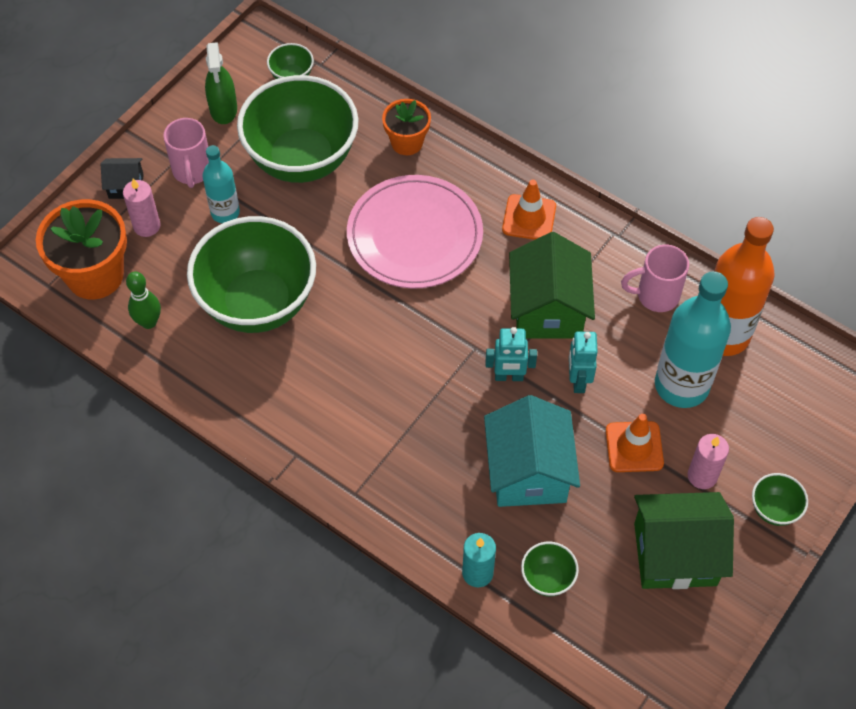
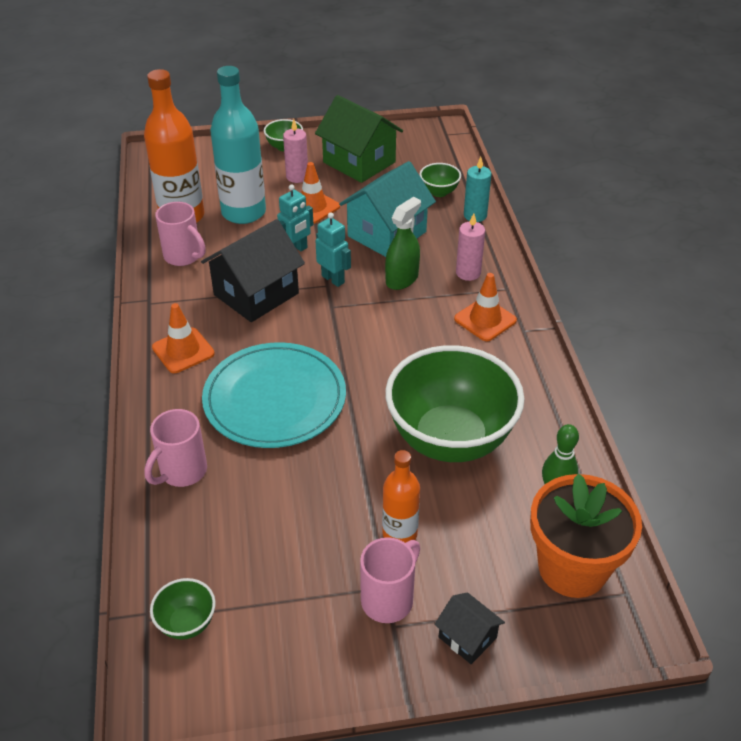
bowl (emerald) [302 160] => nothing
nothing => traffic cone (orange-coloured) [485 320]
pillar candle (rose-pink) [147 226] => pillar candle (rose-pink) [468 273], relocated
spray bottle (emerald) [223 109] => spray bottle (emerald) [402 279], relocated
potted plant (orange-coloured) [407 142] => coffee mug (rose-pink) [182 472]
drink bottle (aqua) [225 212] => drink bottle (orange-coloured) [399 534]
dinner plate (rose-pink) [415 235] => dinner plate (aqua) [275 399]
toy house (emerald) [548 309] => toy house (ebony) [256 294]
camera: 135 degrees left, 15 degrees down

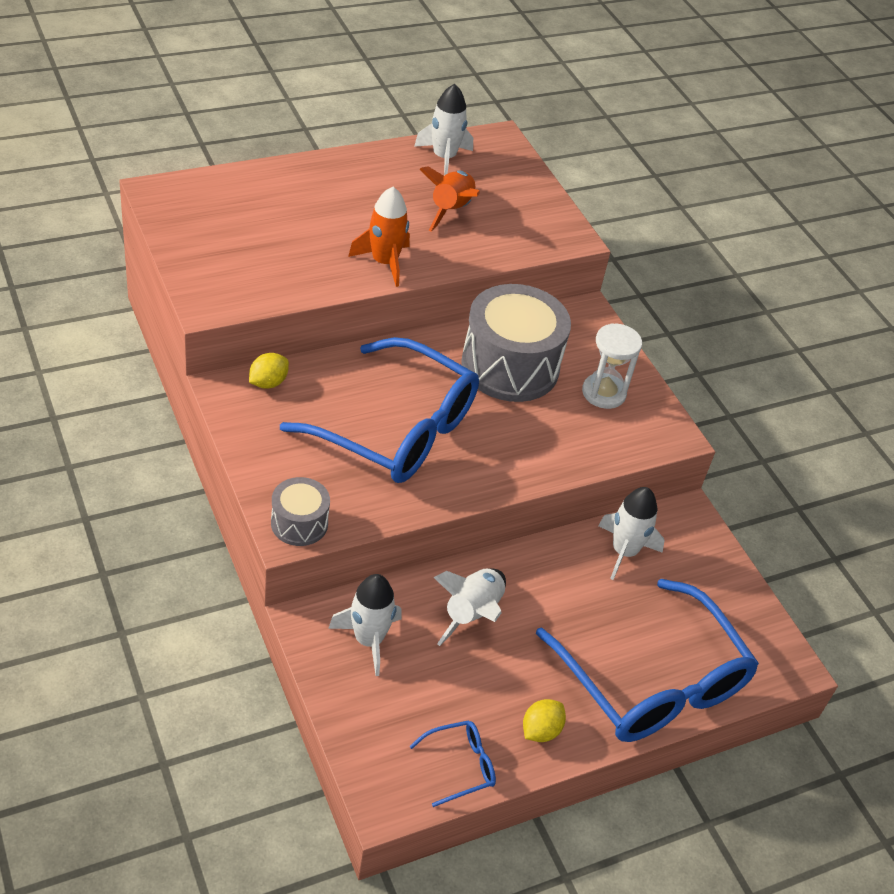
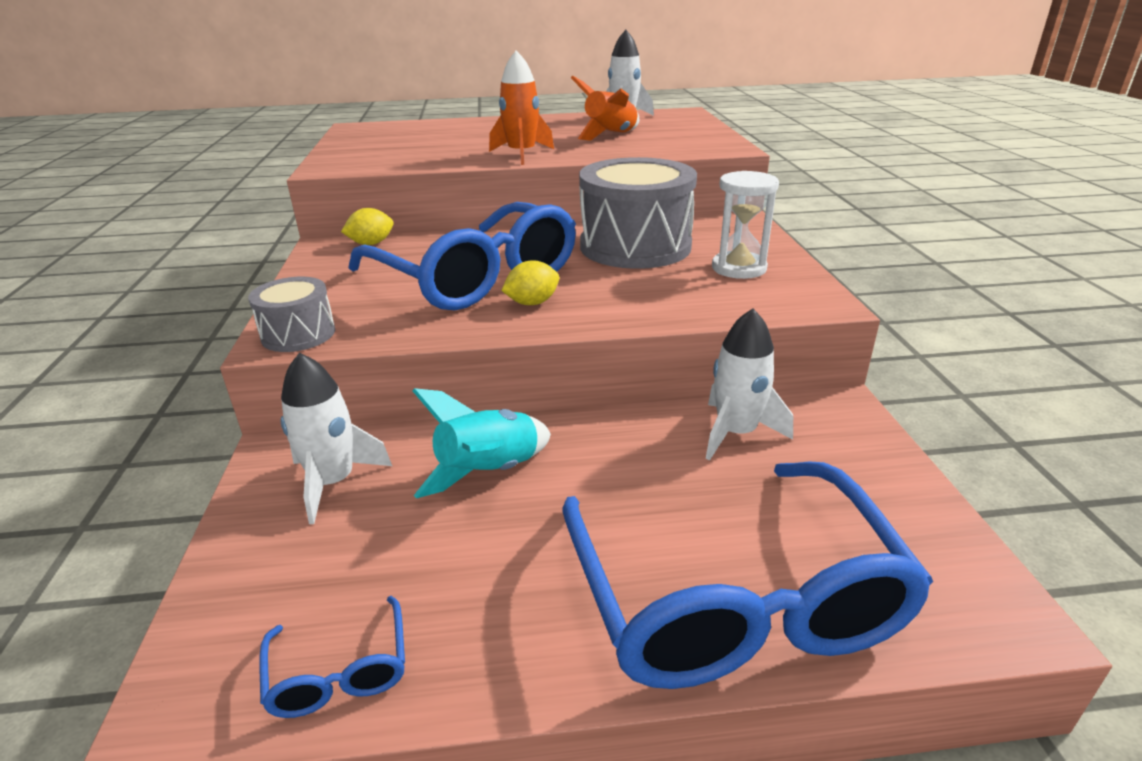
citrus fruit (yellow) [540 730] => citrus fruit (yellow) [532 303], relocated
toy rocket (snow-white) [472 614] => toy rocket (aqua) [489 472]
glasses (blue) [460 766] => glasses (blue) [339 672], 75 degrees clockwise
camera: 25 degrees right, 15 degrees down

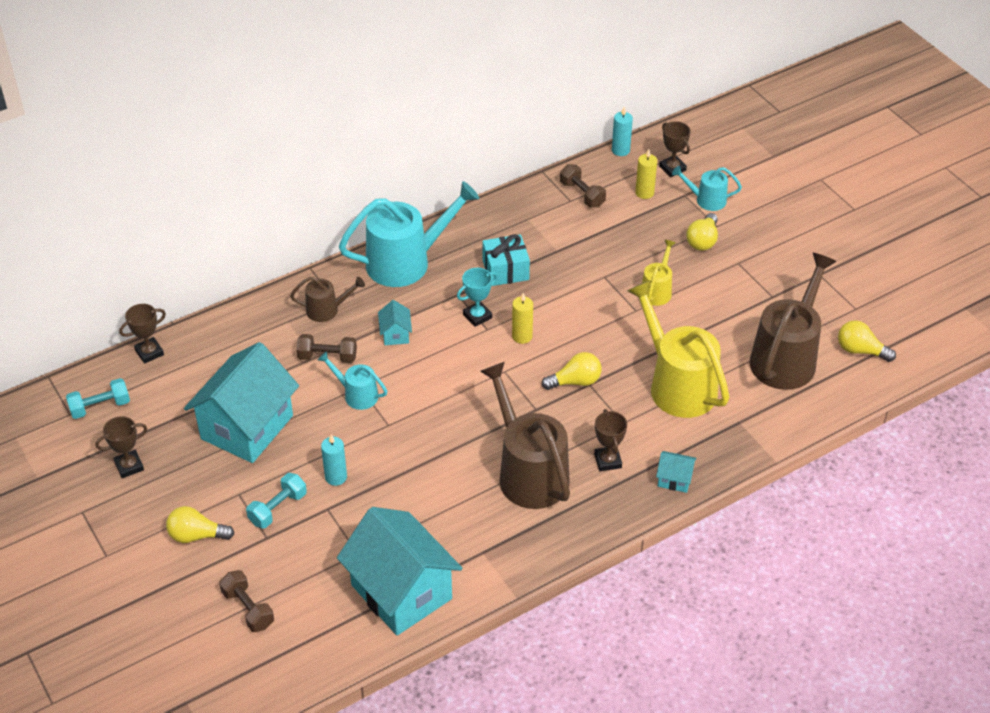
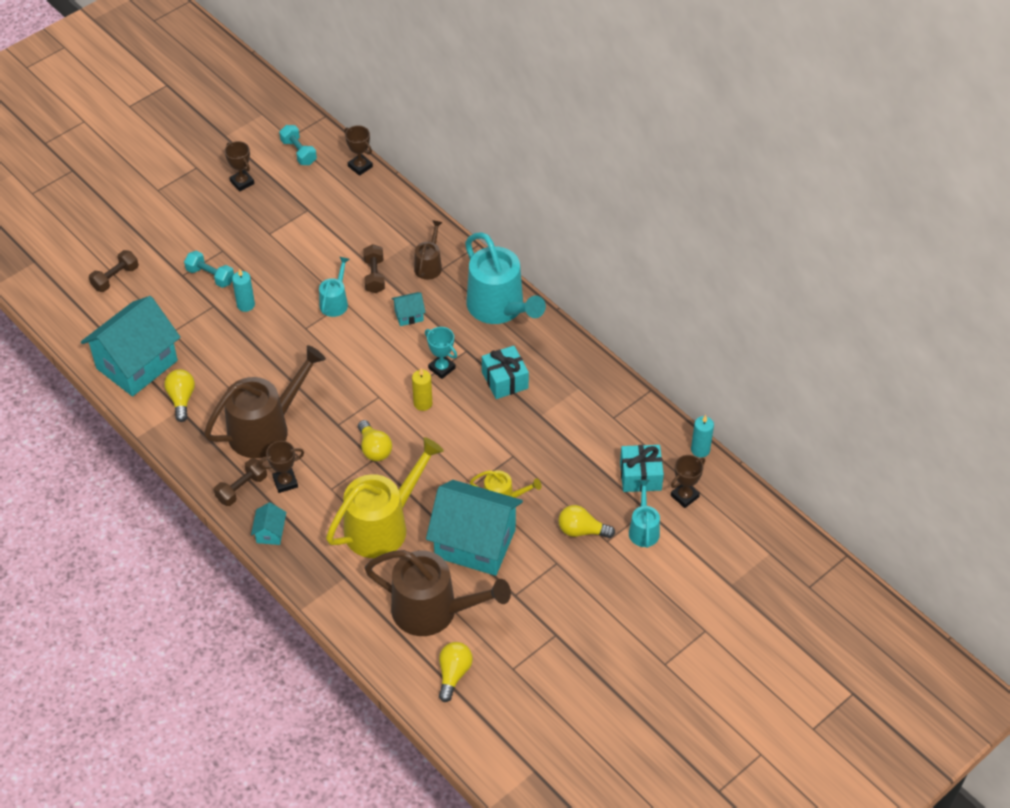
lightbulb (yellow) [196 535] => lightbulb (yellow) [181 399], relocated
toy house (aqua) [247 427] => toy house (aqua) [475 543], relocated
dumbbell (dark brown) [582 194] => dumbbell (dark brown) [242 488], relocated
pillar candle (yellow) [644 193] => present (aqua) [640 476]
sprinkling can (dark brown) [327 310] => sprinkling can (dark brown) [429 265], 150 degrees counterclockwise
camera: 80 degrees right, 5 degrees up

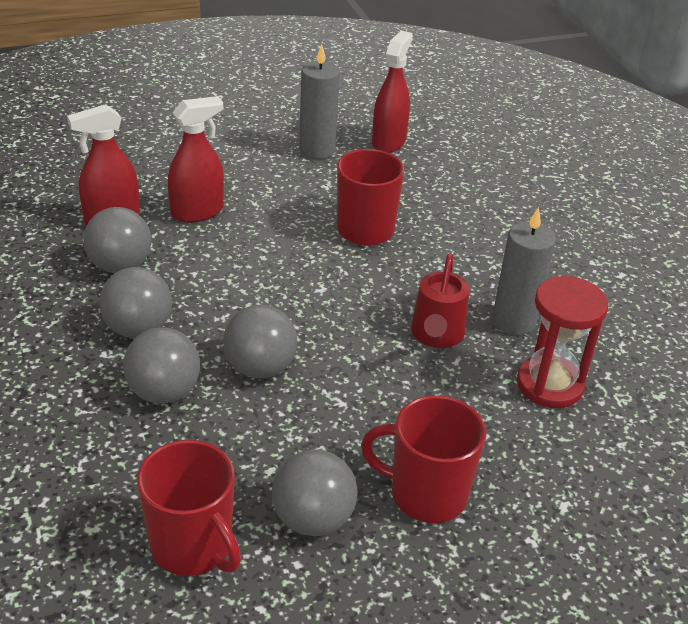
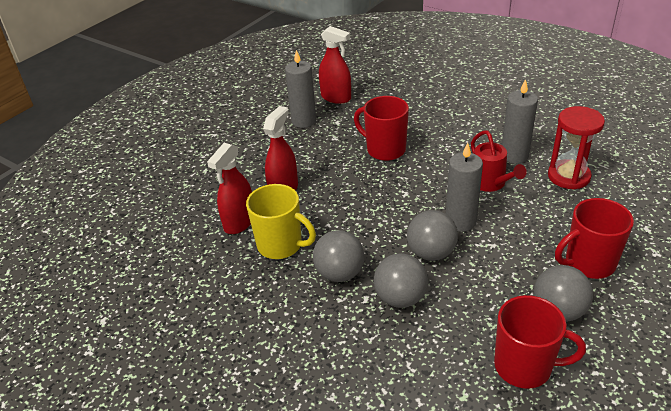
nothing => pillar candle (ash-grey) [460 221]
play ball (ash-grey) [120 266] => coffee mug (yellow) [281 245]
spray bottle (scarlet) [389 142] => spray bottle (scarlet) [336 97], 135 degrees clockwise
camera: 30 degrees left, 0 degrees up

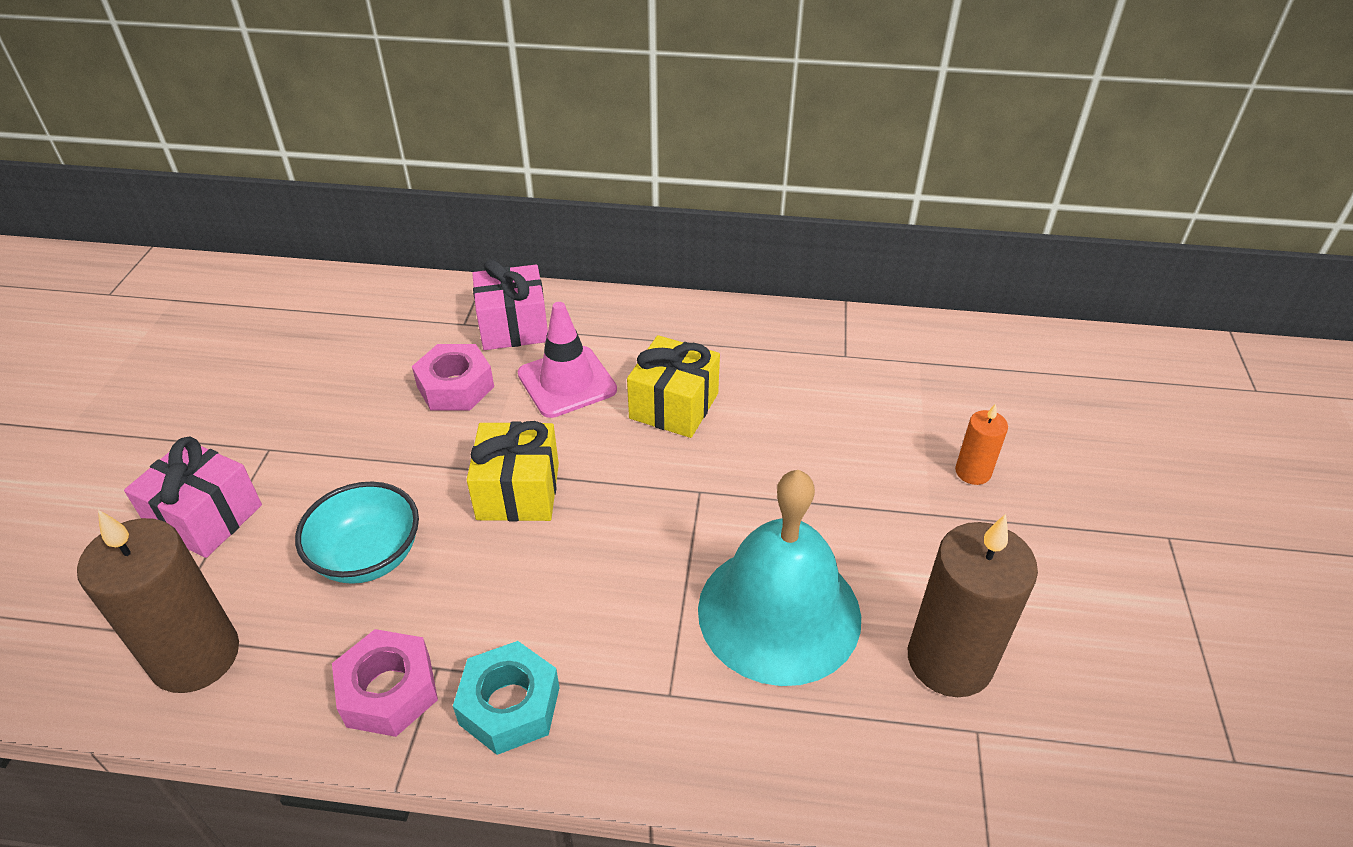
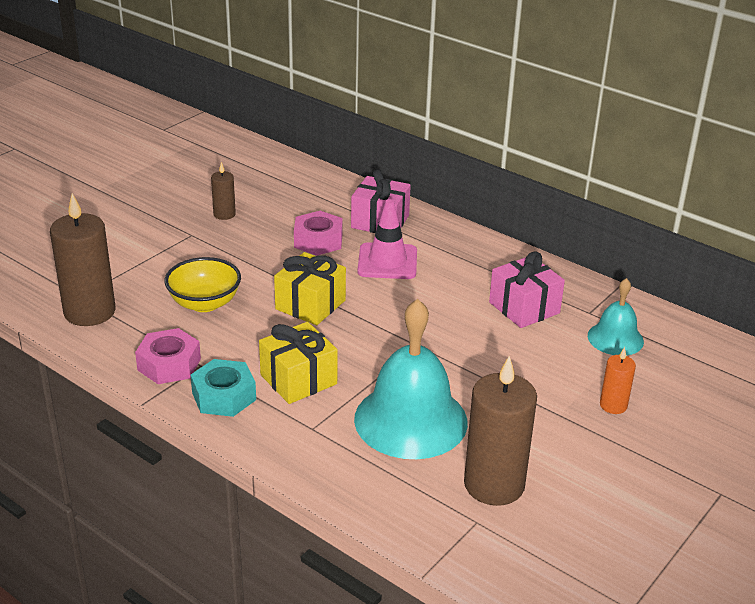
nothing => pillar candle (dark brown) [224 214]
nothing => school bell (aqua) [615 338]
present (rose-pink) [206 517] => present (rose-pink) [524 308], relocated
present (yellow) [674 406] => present (yellow) [298 379], relocated
bowl (aqua) [368 556] => bowl (yellow) [204 303]
camera: 30 degrees right, 10 degrees down

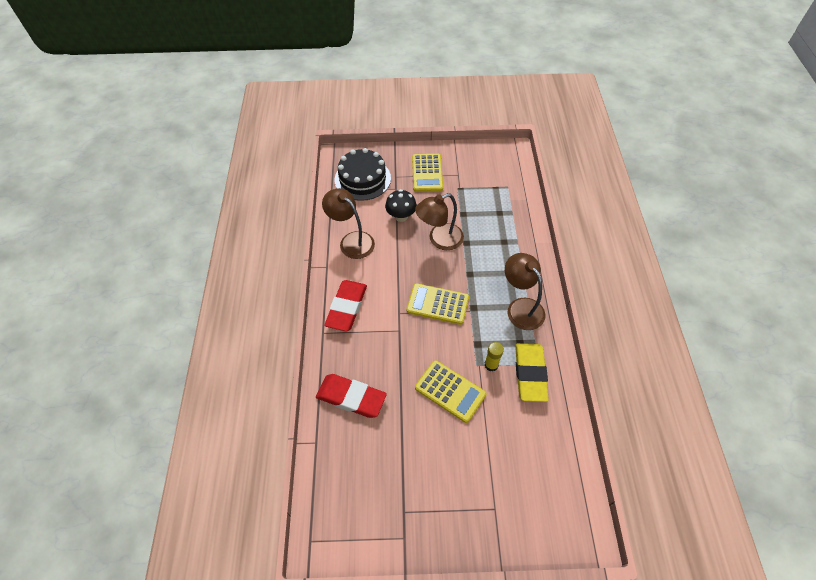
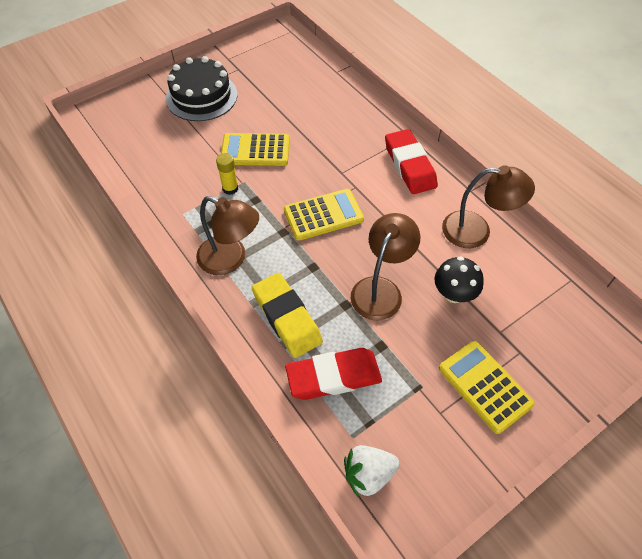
nothing => berry (snow-white) [368 474]
pencil eraser (scarlet) [351 397] => pencil eraser (scarlet) [333 376], relocated
cake (ebony) [362 179] => cake (ebony) [201 96], relocated
pencil eraser (yellow) [530 374] => pencil eraser (yellow) [287 317], relocated
camera: 145 degrees right, 0 degrees up

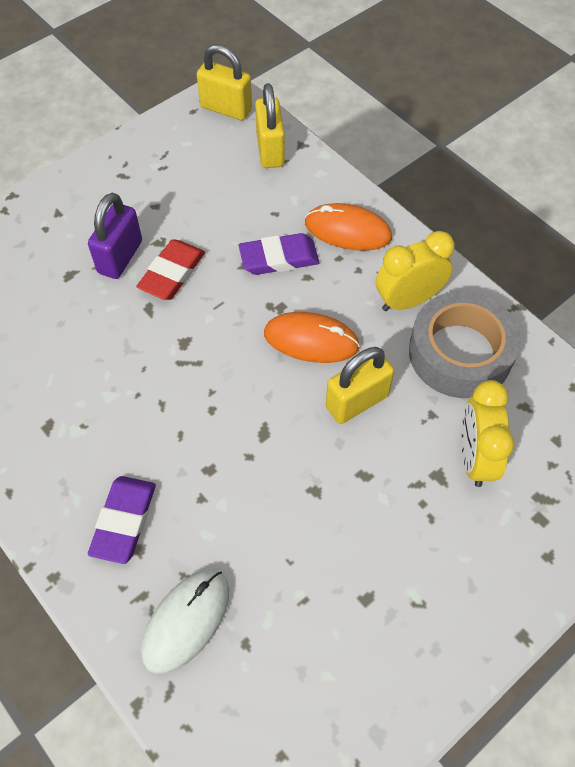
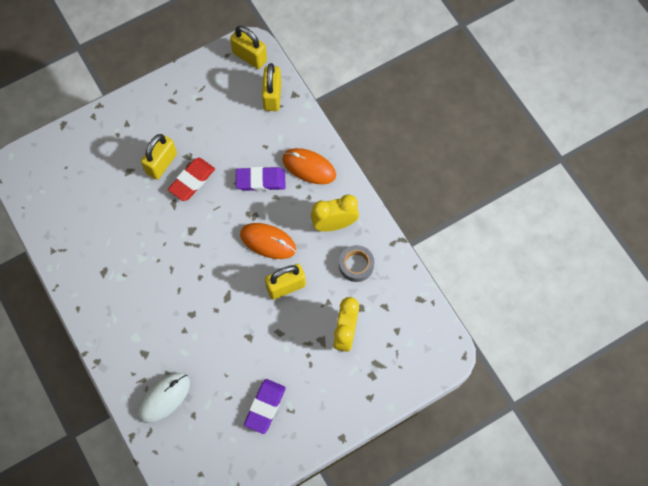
pencil eraser (violet) [124 521] => pencil eraser (violet) [265 407], relocated
small lock (violet) [120 257] => small lock (yellow) [161 163]
roll of tape (ash-grey) [460 353] => roll of tape (ash-grey) [356 265], x0.55
camera: 10 degrees right, 10 degrees up

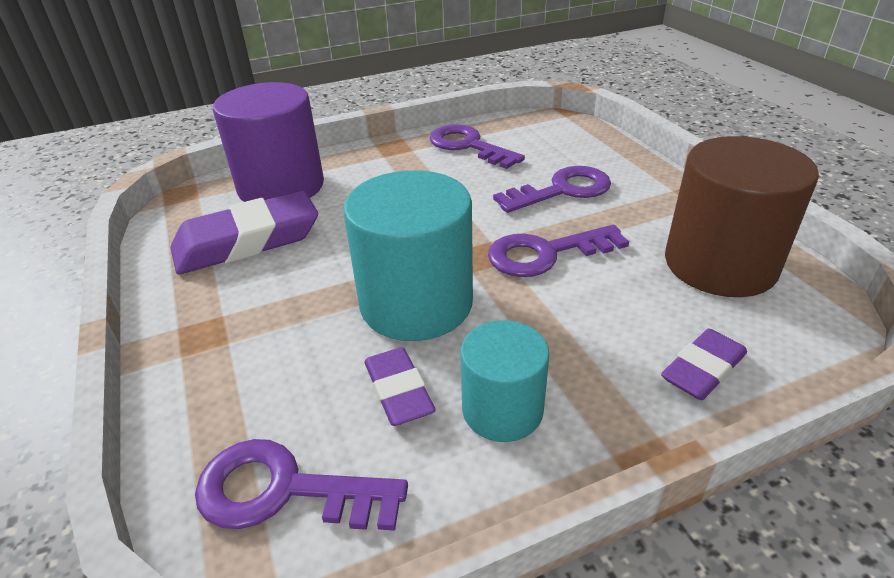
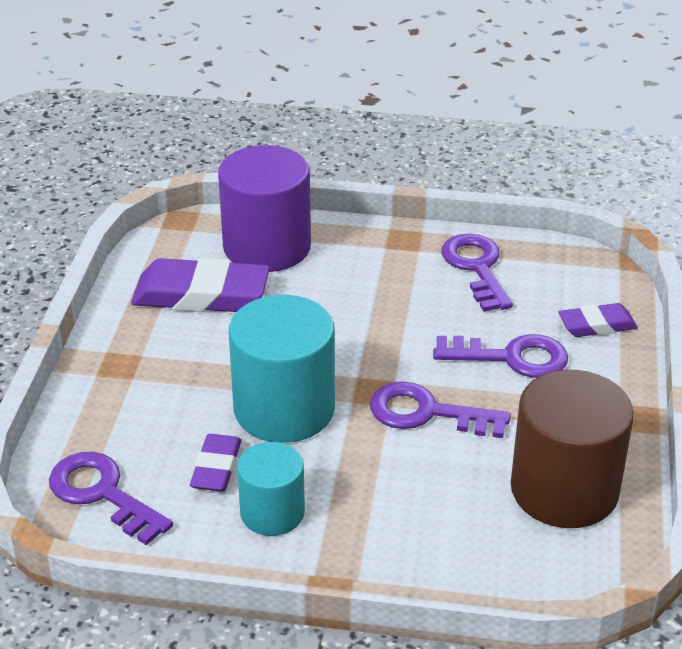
pencil eraser (violet) [703 369] => pencil eraser (violet) [597 325], relocated
camera: 30 degrees right, 0 degrees up

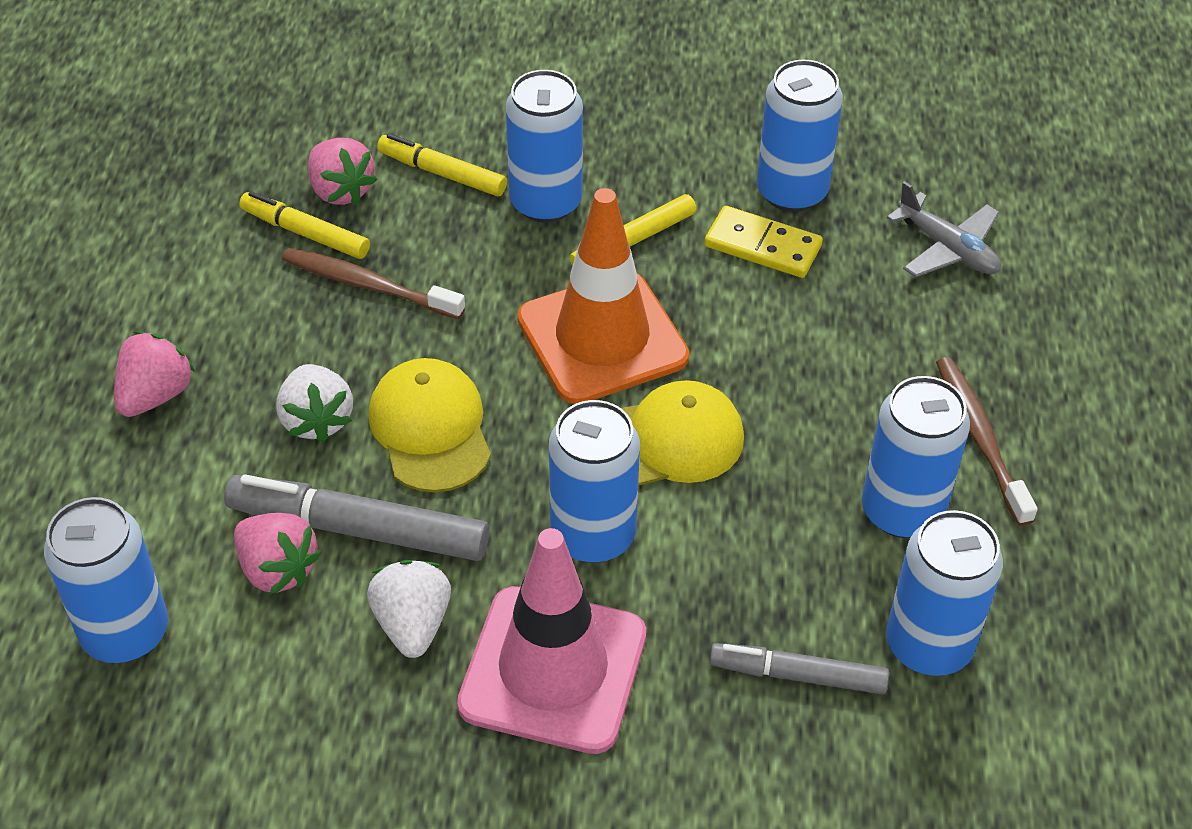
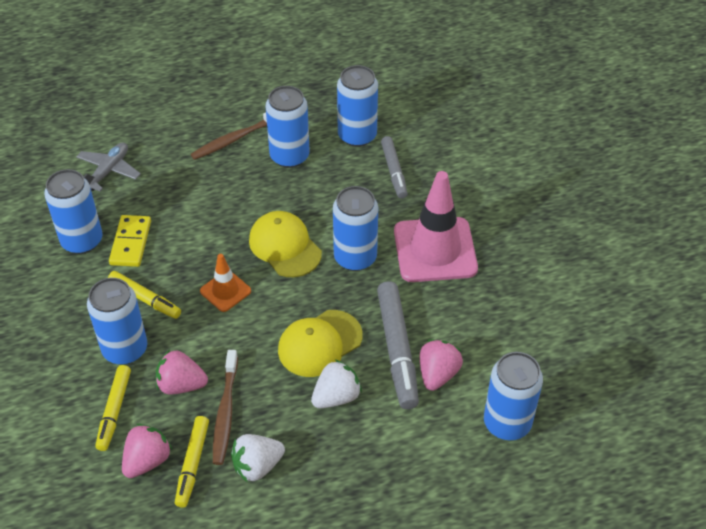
berry (rose-pink) [155 395] => berry (rose-pink) [181 385], relocated
berry (snow-white) [412 624] => berry (snow-white) [257 466], relocated
traffic cone (orange-coloured) [602 338] => traffic cone (orange-coloured) [225 291], x0.50
camera: 110 degrees left, 0 degrees up

